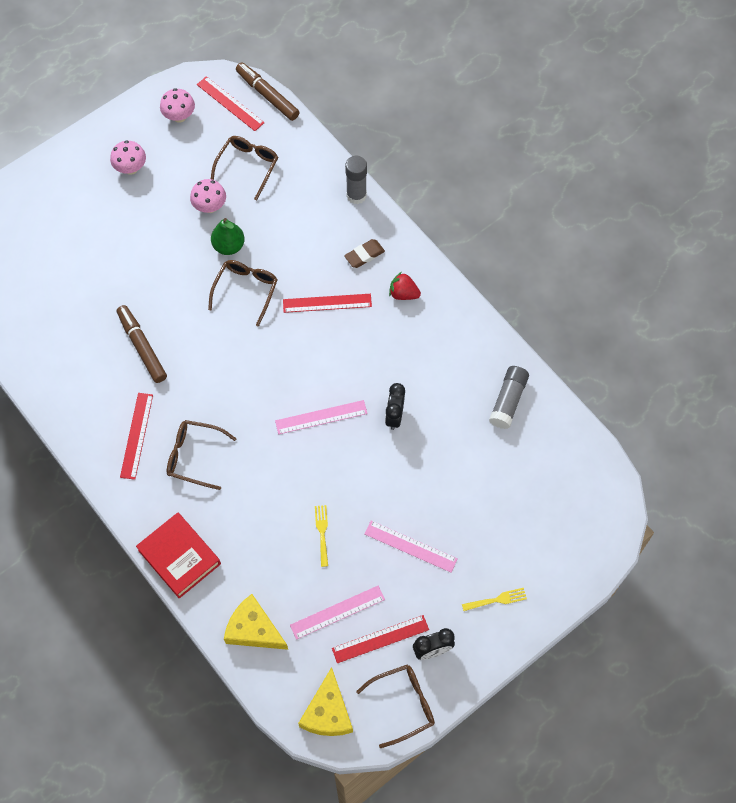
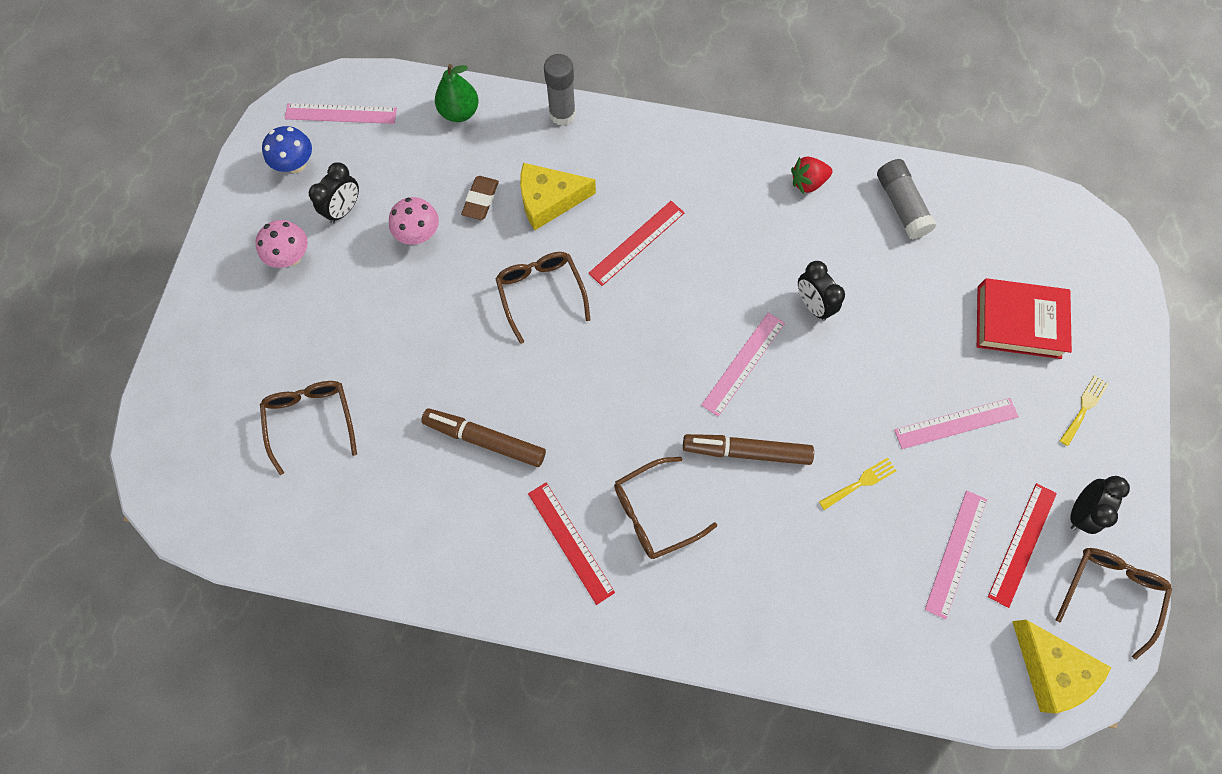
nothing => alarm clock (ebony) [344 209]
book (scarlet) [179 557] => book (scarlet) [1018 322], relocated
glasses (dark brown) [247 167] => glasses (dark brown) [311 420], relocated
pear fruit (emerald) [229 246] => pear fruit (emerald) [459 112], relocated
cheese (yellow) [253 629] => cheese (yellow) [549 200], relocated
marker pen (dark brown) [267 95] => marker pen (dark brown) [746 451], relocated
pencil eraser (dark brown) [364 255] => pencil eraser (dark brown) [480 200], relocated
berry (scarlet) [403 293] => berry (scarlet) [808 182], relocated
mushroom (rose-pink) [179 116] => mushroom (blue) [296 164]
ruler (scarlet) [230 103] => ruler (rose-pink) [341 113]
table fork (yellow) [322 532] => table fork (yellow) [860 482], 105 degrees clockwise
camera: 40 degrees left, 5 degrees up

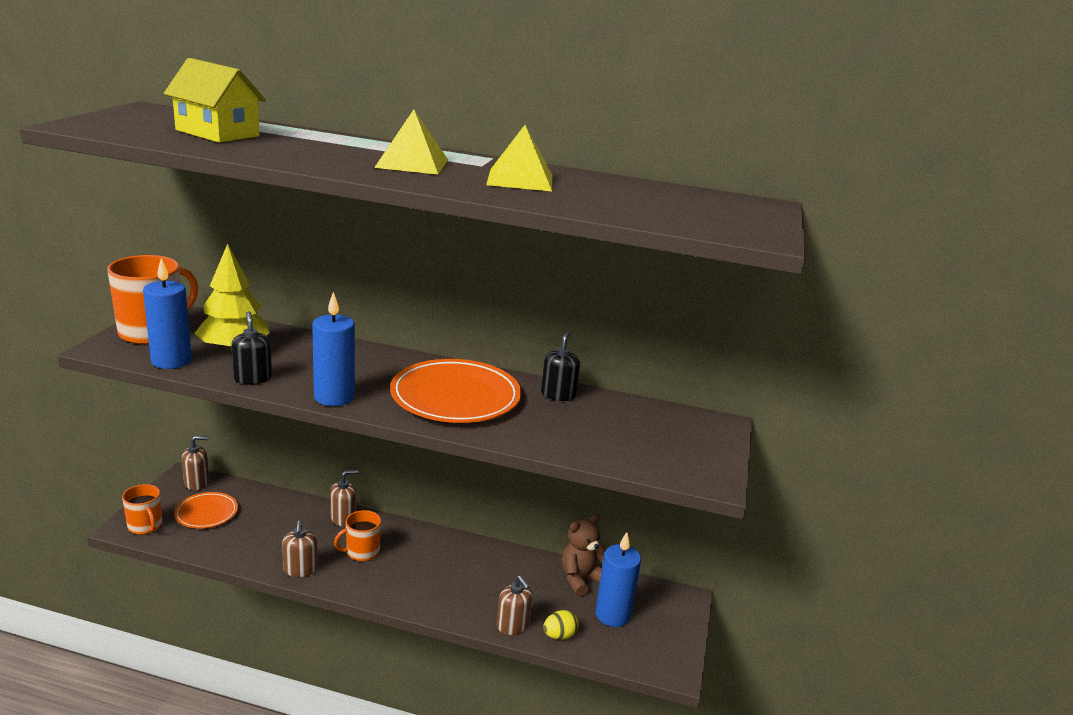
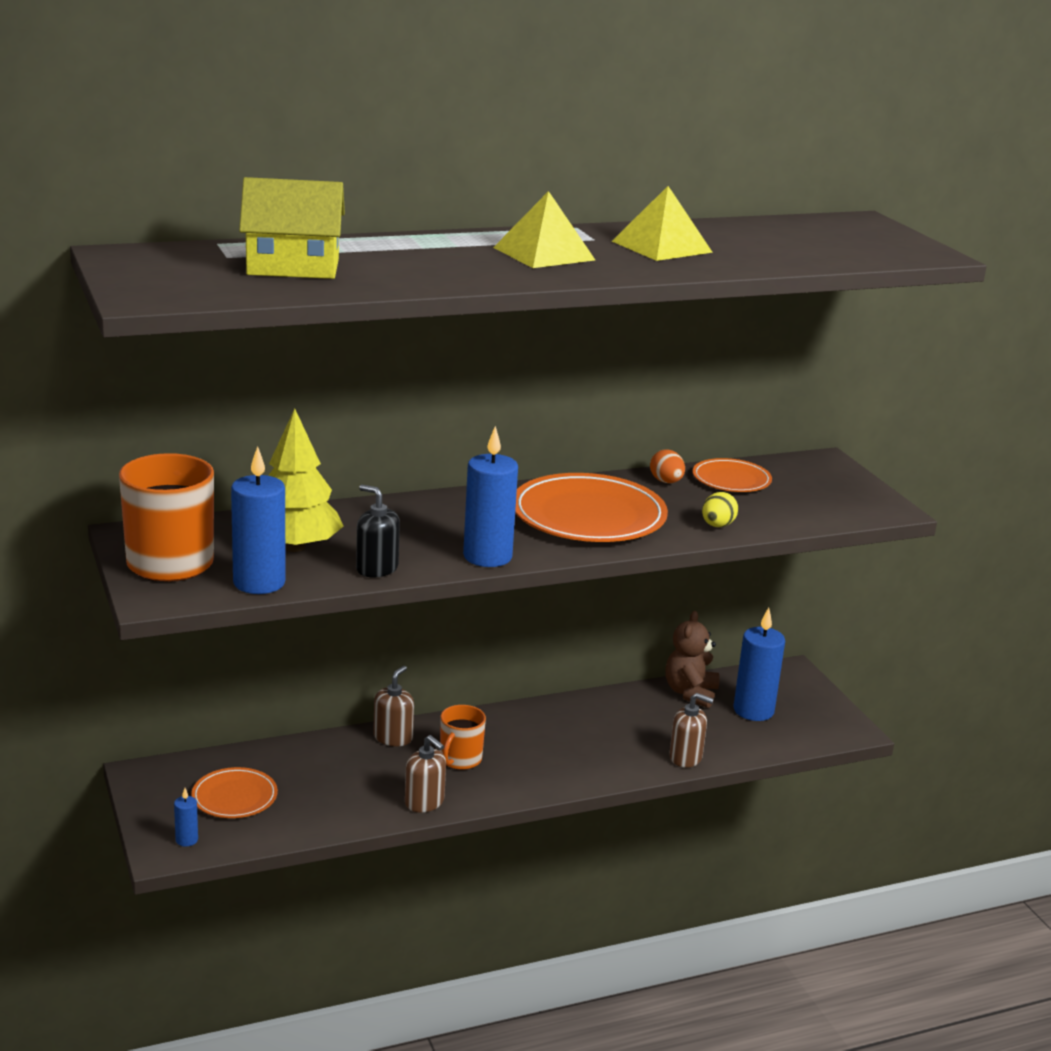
soap pump (dark brown) [197 483] => nothing
nothing => dinner plate (orange-coloured) [731 480]
egg (yellow) [559 635] => egg (yellow) [717 526], relocated
coffee mug (orange-coloured) [145 526] => pillar candle (blue) [186 840]
soap pump (ebony) [558 394] => egg (orange-coloured) [666 482]
camera: 35 degrees left, 0 degrees up

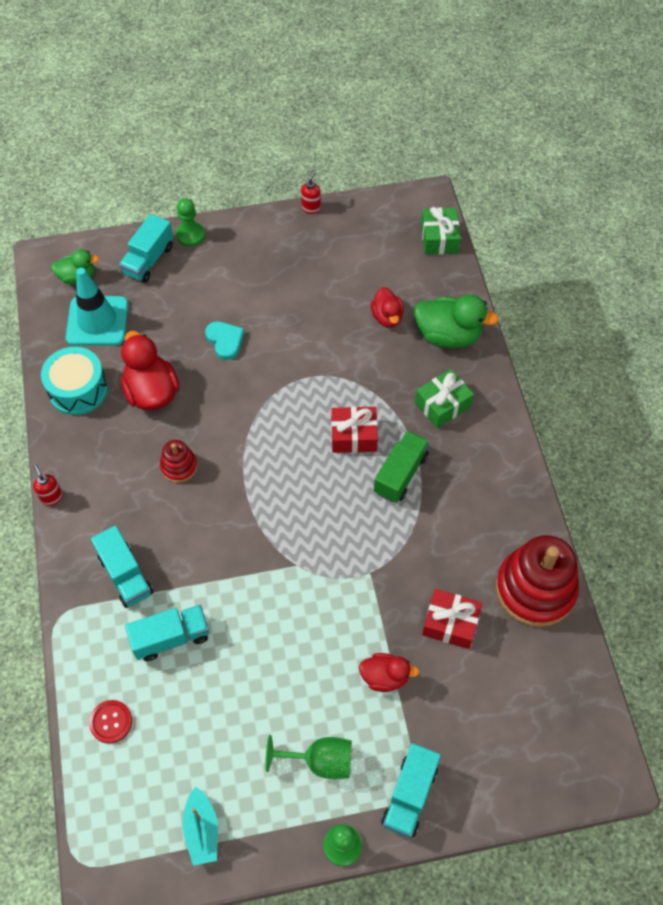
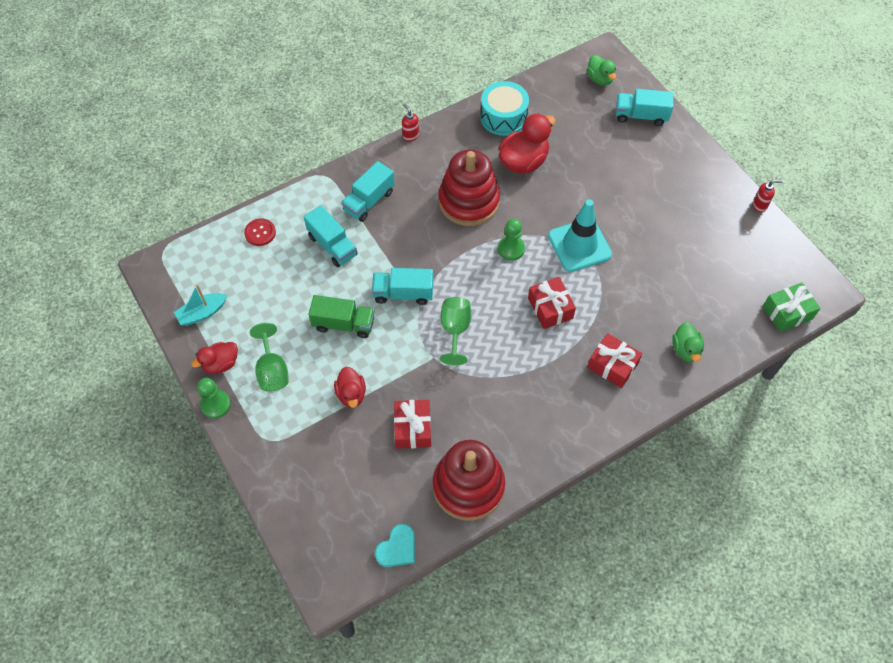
nothing => wine glass (emerald) [455 330]
traffic cone (aqua) [97 321] => traffic cone (aqua) [579 245], relocated
pawn (emerald) [190 235] => pawn (emerald) [511 249], relocated
love heart (aqua) [225 341] => love heart (aqua) [397 548], relocated
toy duck (scarlet) [387 317] => toy duck (scarlet) [221 364], relocated
truck (emerald) [400 474] => truck (emerald) [343 324], relocated
truck (aqua) [409 795] => truck (aqua) [403 293], relocated
present (emerald) [442 405] => present (scarlet) [612 365]
soap pump (scarlet) [51 497] => soap pump (scarlet) [410 136], 75 degrees counterclockwise
stacking rings (scarlet) [179 466] => stacking rings (scarlet) [469 201], x2.05
toy duck (emerald) [448 335] => toy duck (emerald) [685 350], x0.60
camera: 70 degrees right, 0 degrees up

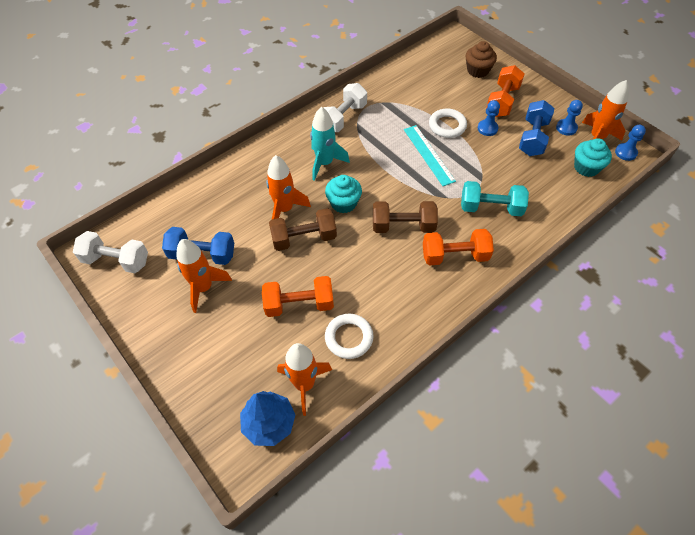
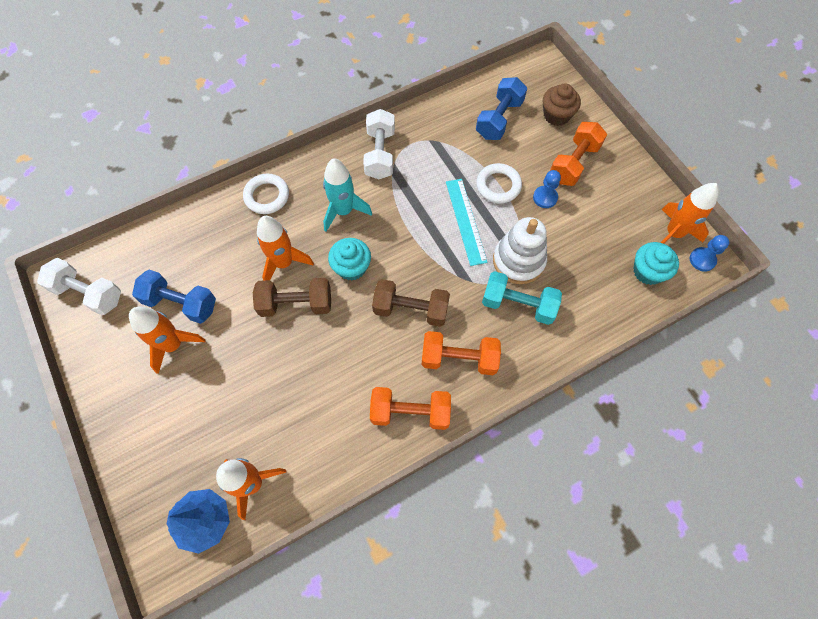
pawn (blue) [566 128] => nothing
nothing => stacking rings (snow-white) [518 261]
dumbbell (orange-coloured) [299 304] => dumbbell (orange-coloured) [410 412], relocated
torus (snow-white) [349 338] => torus (snow-white) [267 196], relocated
dumbbell (blue) [532 138] => dumbbell (blue) [499 119], relocated
dumbbell (snow-white) [343 118] => dumbbell (snow-white) [380 154], 45 degrees counterclockwise
camera: 10 degrees right, 10 degrees up

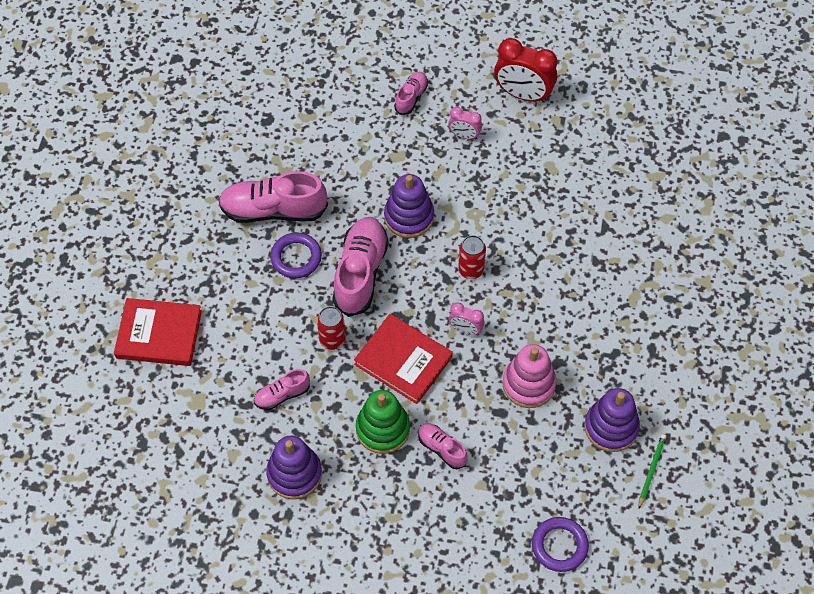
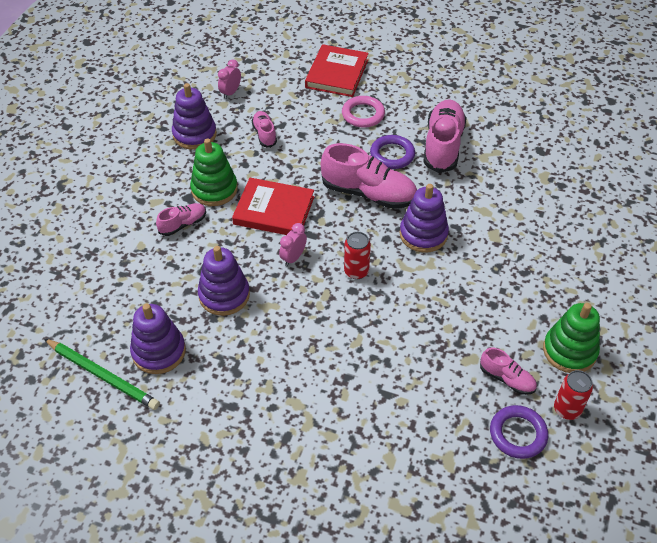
nothing => torus (rose-pink) [363 114]
soda can (scarlet) [332 340] => soda can (scarlet) [567 409], relocated
sneaker (rose-pink) [411 97] => sneaker (rose-pink) [507 379], relocated
alarm clock (rose-pink) [464 135] => alarm clock (rose-pink) [230 93], relocated
torus (violet) [559 546] => torus (violet) [518 434], relocated
alarm clock (scarlet) [523 94] => stacking rings (emerald) [569 351]
stacking rings (rose-pink) [528 384] => stacking rings (violet) [224 295]
book (scarlet) [403 361] => book (scarlet) [274 210], 60 degrees clockwise
wooden pencil (emerald) [651 470] => wooden pencil (emerald) [103 375], x1.75
camera: 100 degrees right, 10 degrees down

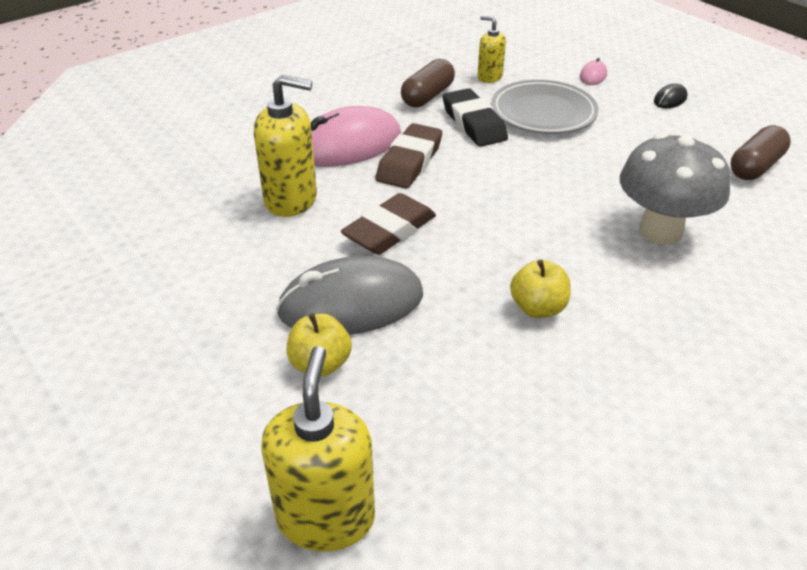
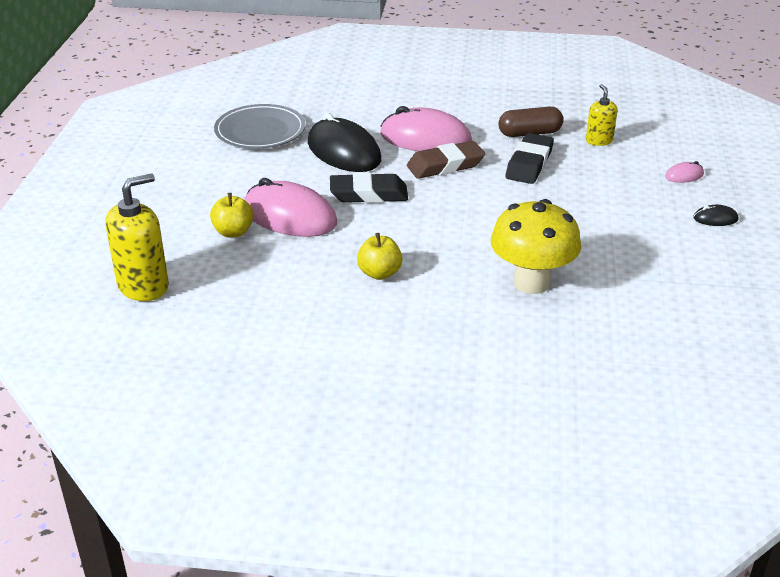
pill shape (dark brown) [755 166] => nothing
dinner plate (ash-grey) [543 112] => dinner plate (ash-grey) [260 131], relocated
soap pump (yellow) [291 199] => mouse (ebony) [344 151]
mouse (ash-grey) [351 303] => mouse (rose-pink) [290 216]
pencil eraser (dark brown) [389 231] => pencil eraser (ebony) [368 194]
mushroom (ash-grey) [660 231] => mushroom (yellow) [531 282]
camera: 45 degrees right, 5 degrees down

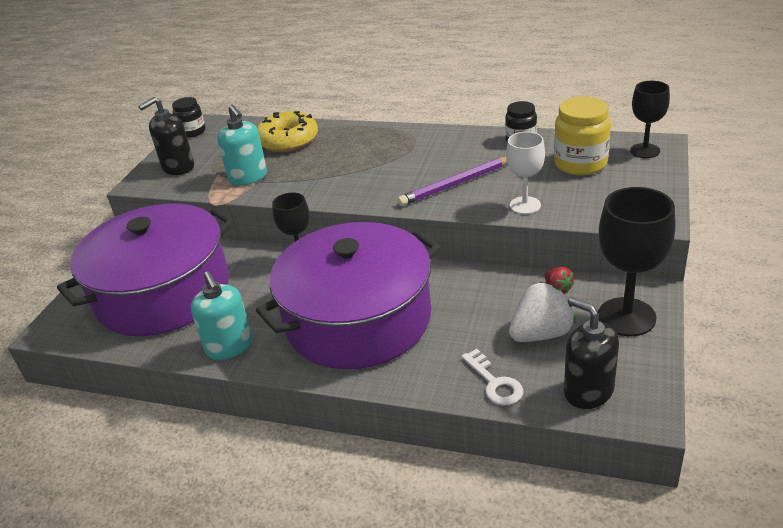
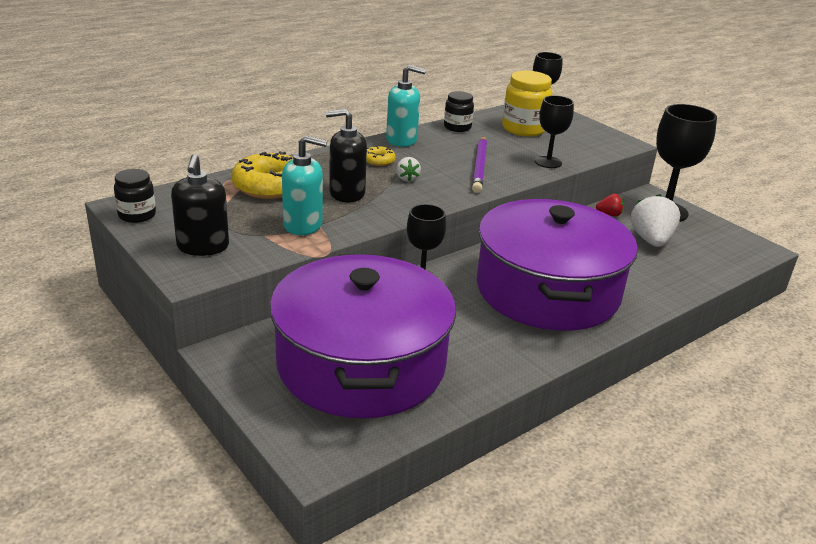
key (snow-white) [494 383] => nothing
nothing => doughnut (yellow) [379 161]
nothing => berry (snow-white) [407 179]
soap pump (aqua) [229 346] => soap pump (aqua) [402 140], relocated
soap pump (ebony) [588 391] => soap pump (ebony) [346 193], relocated
wine glass (snow-white) [525 205] => wine glass (ebony) [548 162]
camera: 60 degrees left, 5 degrees down

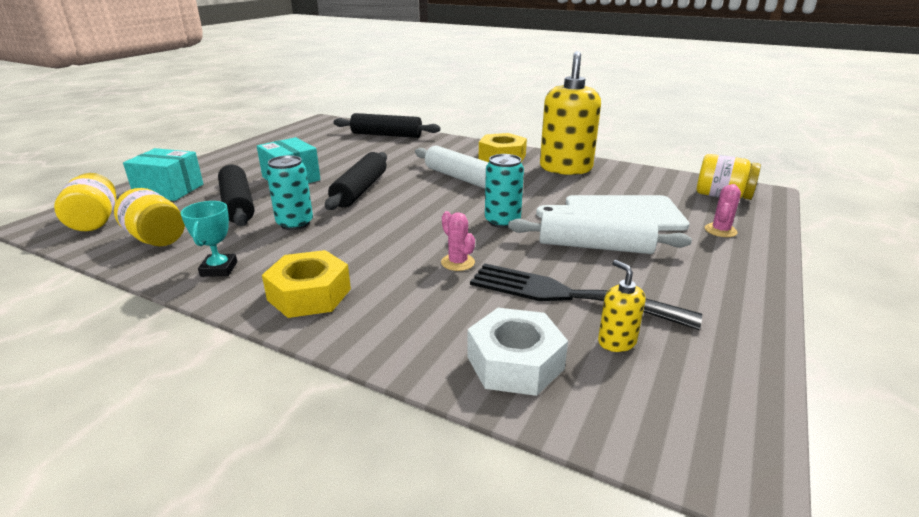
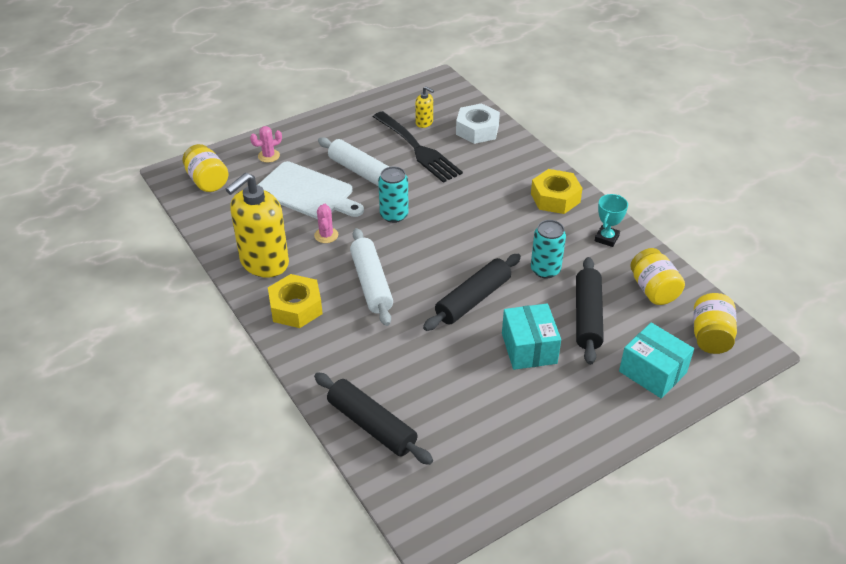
saguaro cactus (rose-pink) [458 262] => saguaro cactus (rose-pink) [326 235], relocated
soap pump (yellow) [616 342] => soap pump (yellow) [424 123], 60 degrees counterclockwise
camera: 150 degrees left, 15 degrees up

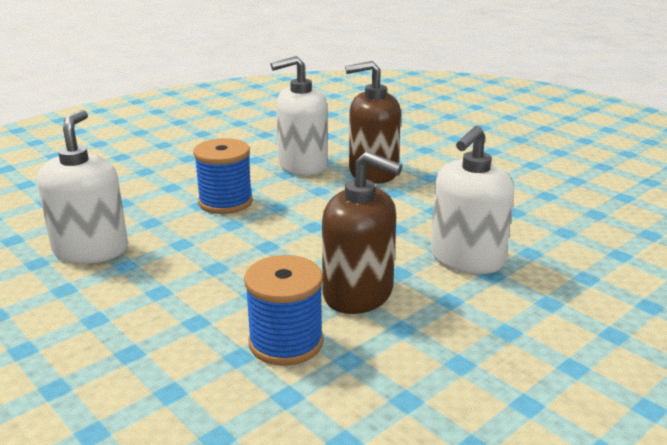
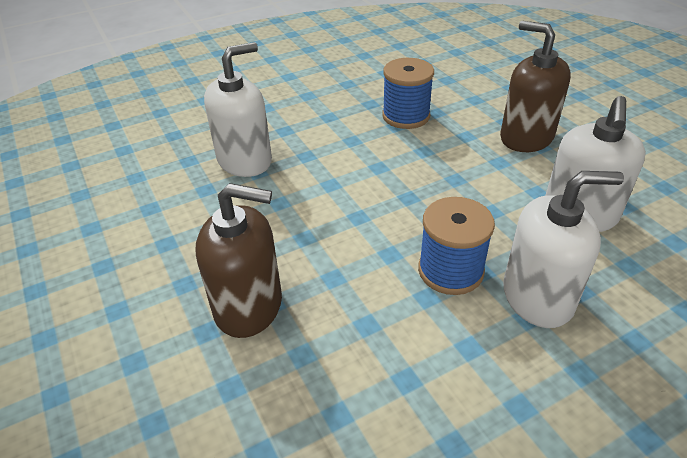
soap pump (snow-white) [302 165] => soap pump (snow-white) [538 297], relocated
soap pump (dark brown) [358 293] => soap pump (dark brown) [526 137], relocated
camera: 165 degrees left, 15 degrees up

